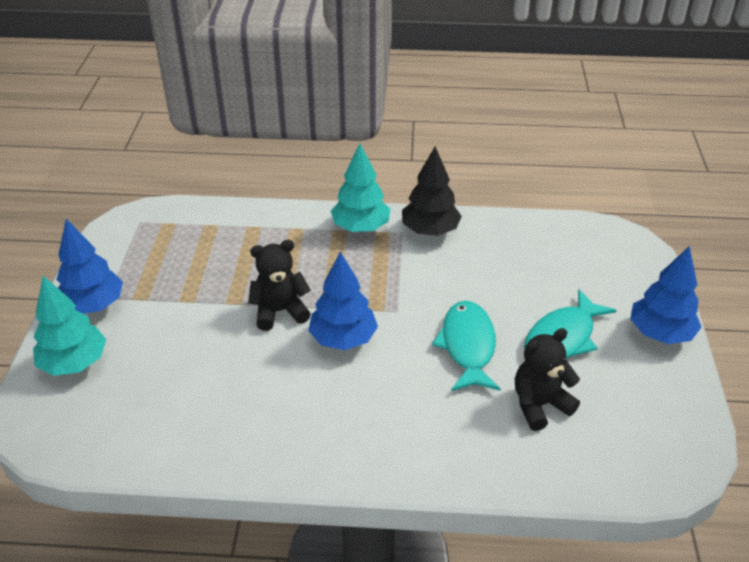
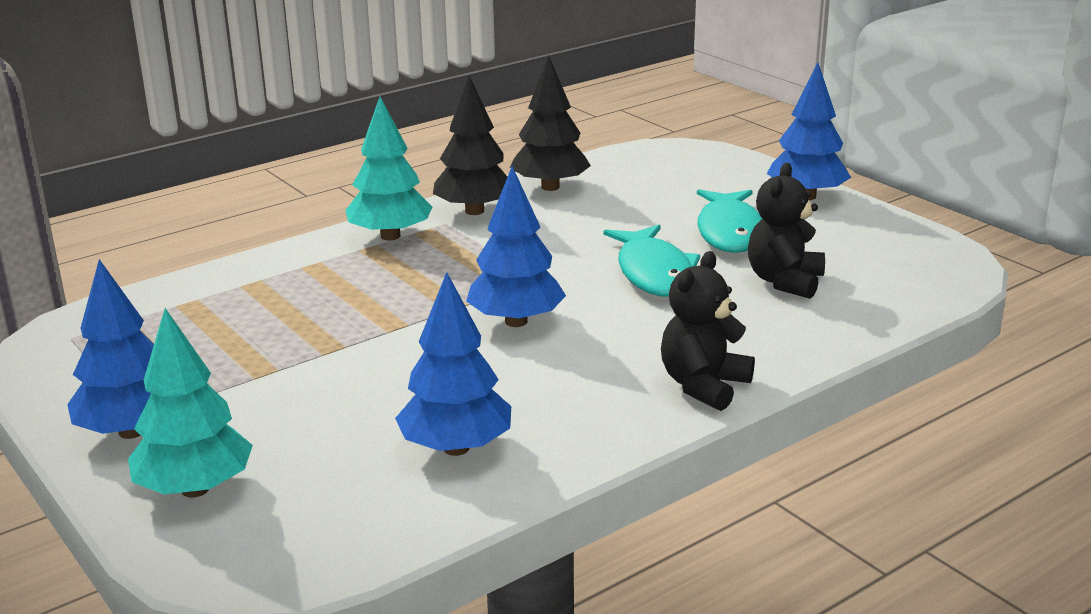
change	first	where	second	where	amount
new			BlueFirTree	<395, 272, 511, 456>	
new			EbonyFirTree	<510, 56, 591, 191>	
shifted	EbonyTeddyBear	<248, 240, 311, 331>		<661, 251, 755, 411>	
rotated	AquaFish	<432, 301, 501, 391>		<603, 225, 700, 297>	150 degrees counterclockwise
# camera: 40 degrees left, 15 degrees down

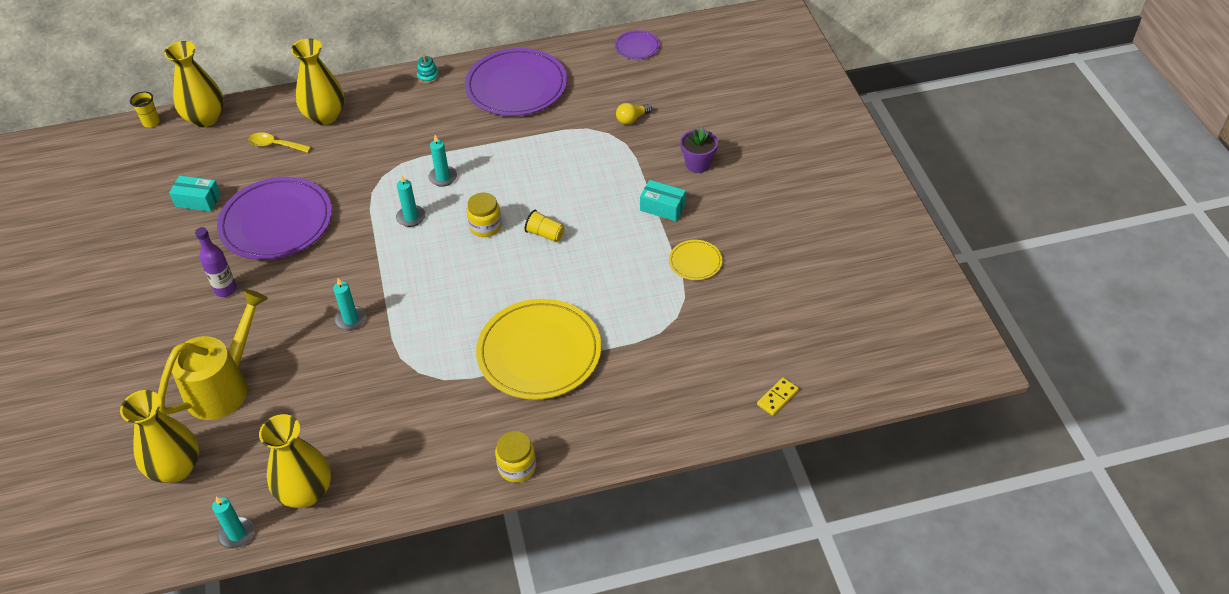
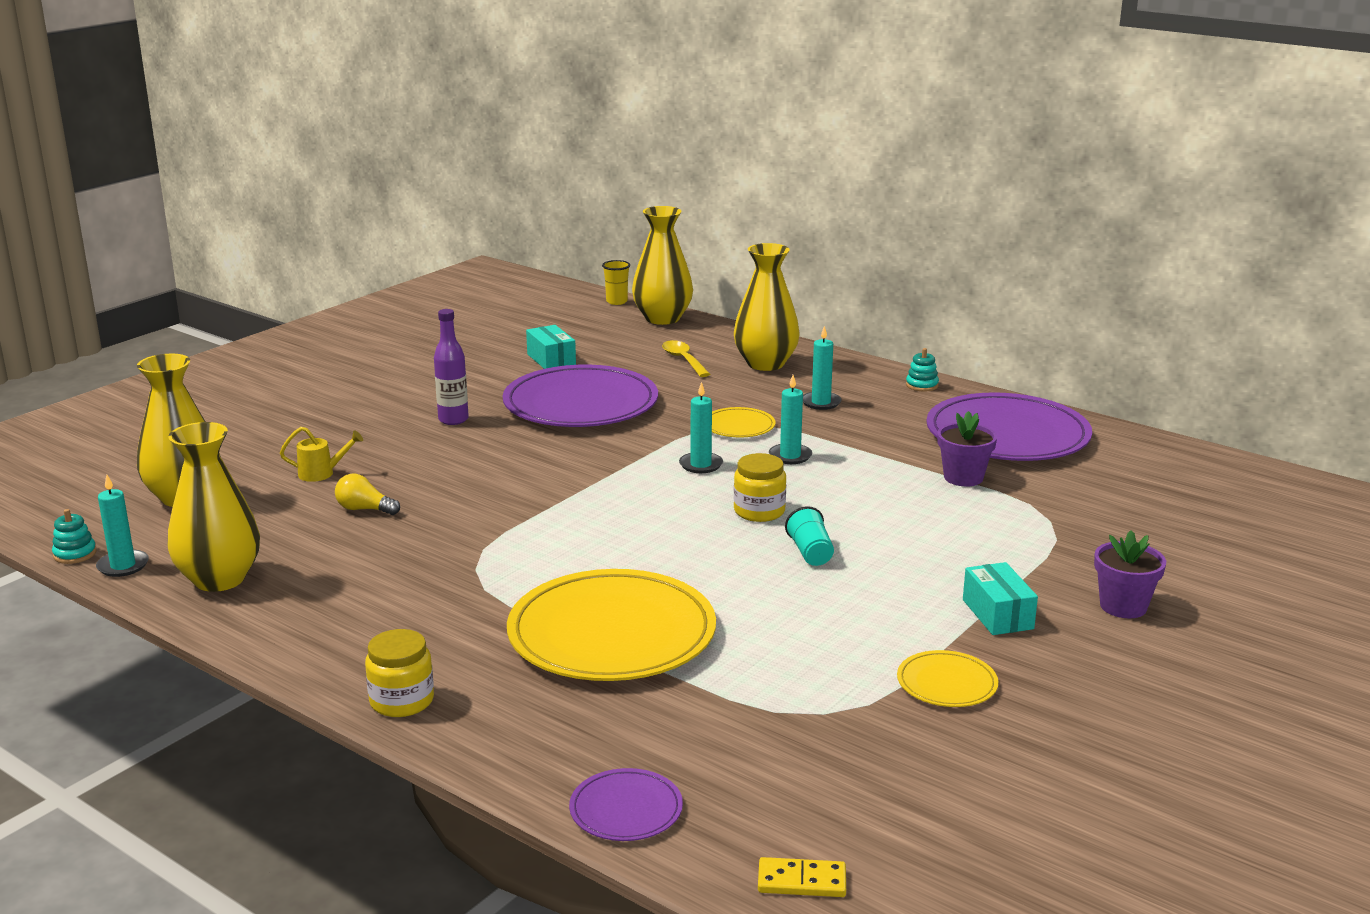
change	first	where	second	where	amount
new			AquaStackingToy	<52, 509, 97, 564>	
new			YellowPlate	<712, 407, 776, 437>	
new			RoyalPurpleFlowerPot	<937, 411, 997, 486>	
shifted	AquaCandle	<333, 278, 366, 330>		<803, 326, 841, 410>	
shifted	RoyalPurplePlate	<615, 30, 660, 59>		<569, 768, 683, 841>	
shifted	YellowLightBulb	<616, 103, 652, 125>		<335, 474, 400, 515>	
repainted	YellowBeaker	<525, 210, 564, 242>	AquaBeaker	<785, 506, 834, 566>	
scaled	YellowWateringCan	<158, 289, 268, 420>		<280, 427, 363, 482>	x0.41
# camera: 50 degrees right, 25 degrees down

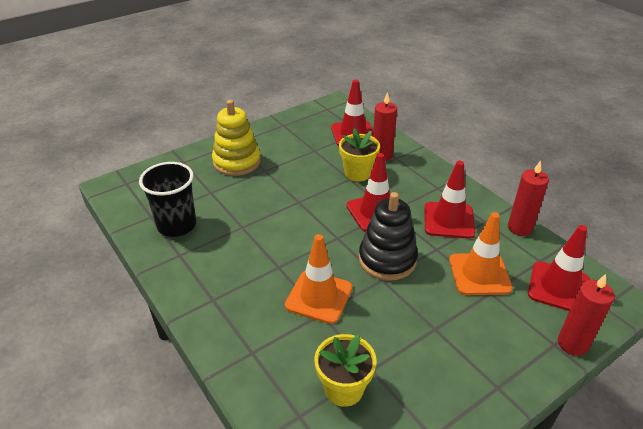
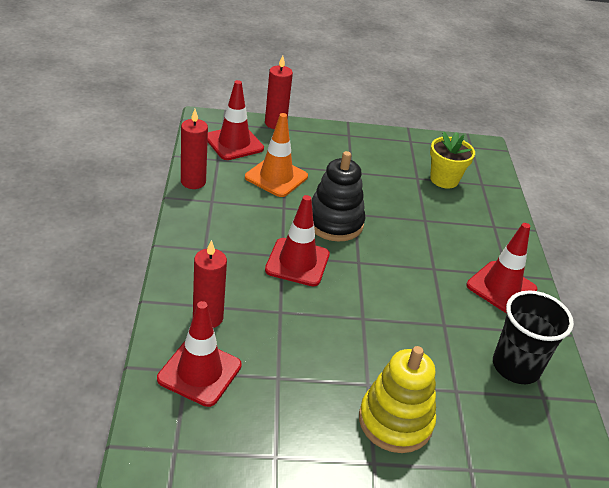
change	first	where	second	where	amount
gone	OrangeColouredTrafficCone	<285, 234, 352, 324>			
gone	YellowFlowerPot	<339, 128, 380, 182>			
shifted	CrimsonTrafficCone	<424, 161, 475, 239>		<467, 223, 537, 313>	
# camera: 150 degrees left, 0 degrees up

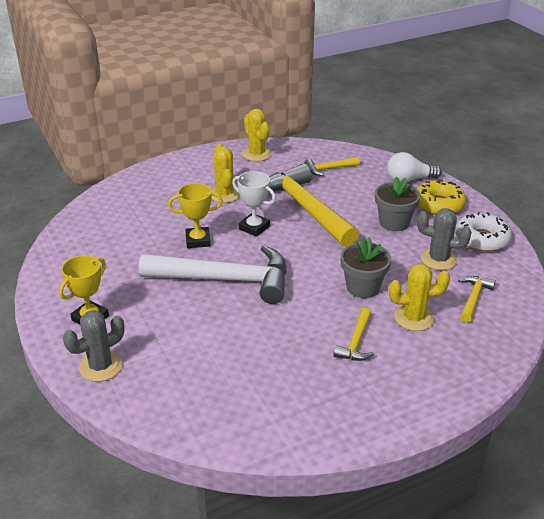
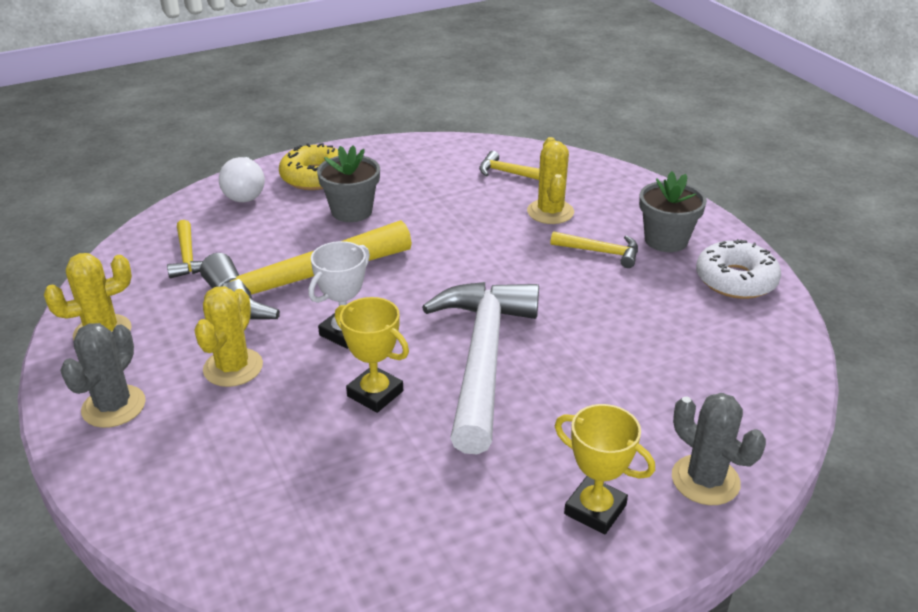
change	first	where	second	where	amount
shifted	AshGreyFlowerPot	<340, 237, 391, 298>		<639, 171, 707, 252>	
shifted	AshGreySaguaroCactus	<417, 208, 472, 270>		<60, 323, 146, 428>	
shifted	SnowWhiteDonut	<455, 212, 512, 252>		<696, 239, 781, 299>	
rotated	YellowTrophy	<168, 183, 223, 248>		<335, 297, 409, 413>	45 degrees counterclockwise
rotated	YellowSaguaroCactus	<211, 144, 240, 203>		<194, 286, 263, 387>	60 degrees counterclockwise
# camera: 90 degrees left, 0 degrees up

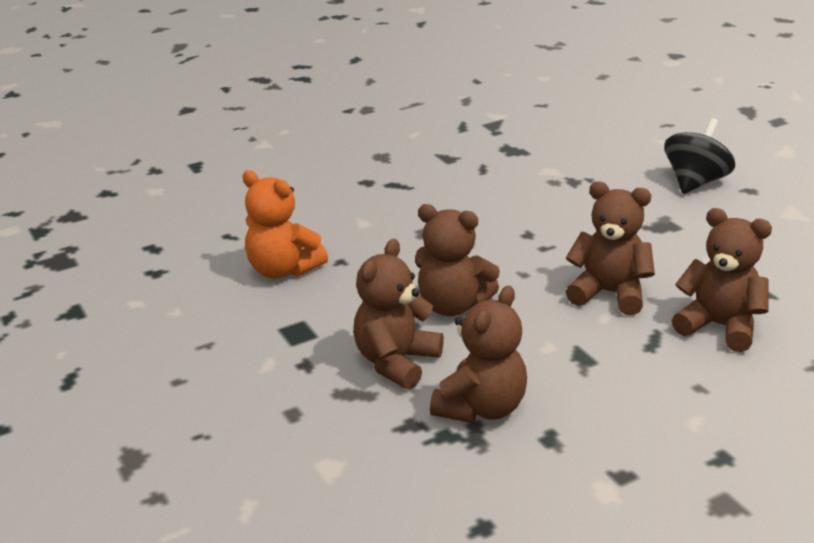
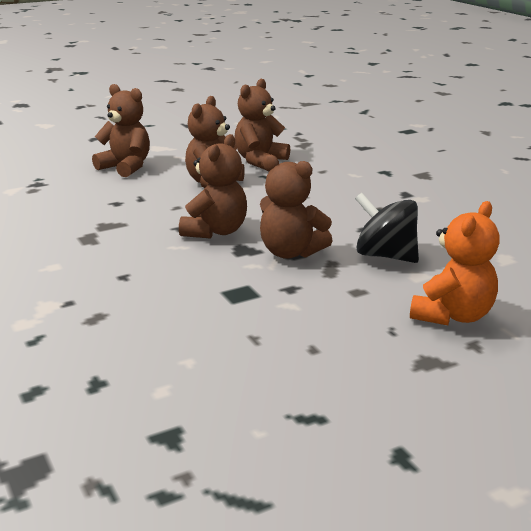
change	first	where	second	where	amount
shifted	OrangeColouredTeddyBear	<242, 170, 328, 278>		<410, 201, 500, 325>	
shifted	RussetTeddyBear	<430, 286, 527, 423>		<92, 84, 150, 177>	
shifted	EbonyWhirligig	<664, 118, 735, 194>		<355, 193, 419, 263>	
# camera: 90 degrees left, 5 degrees down

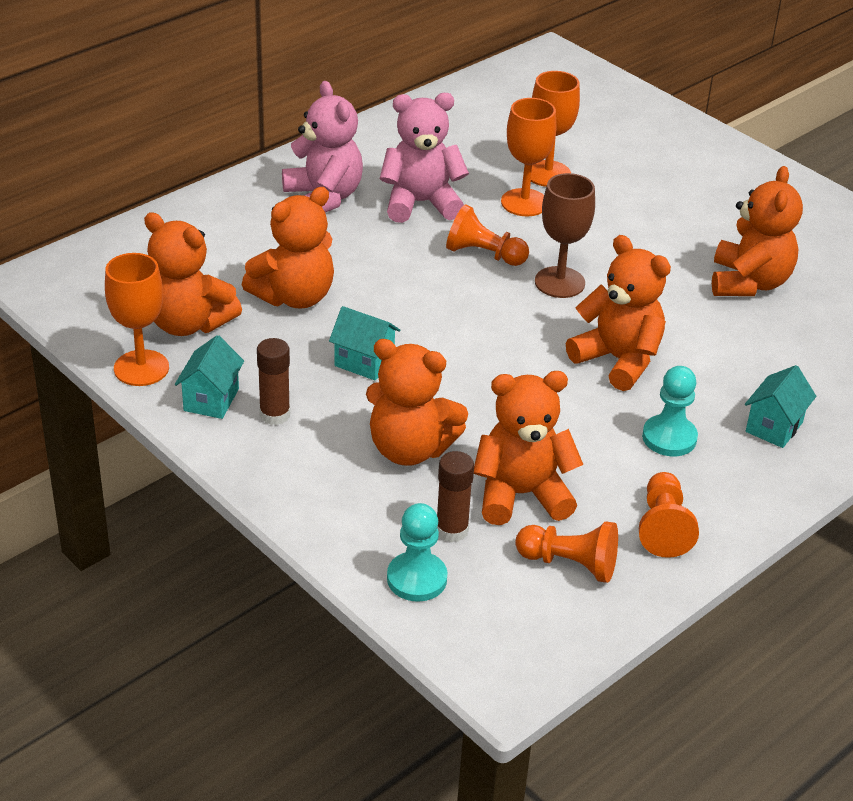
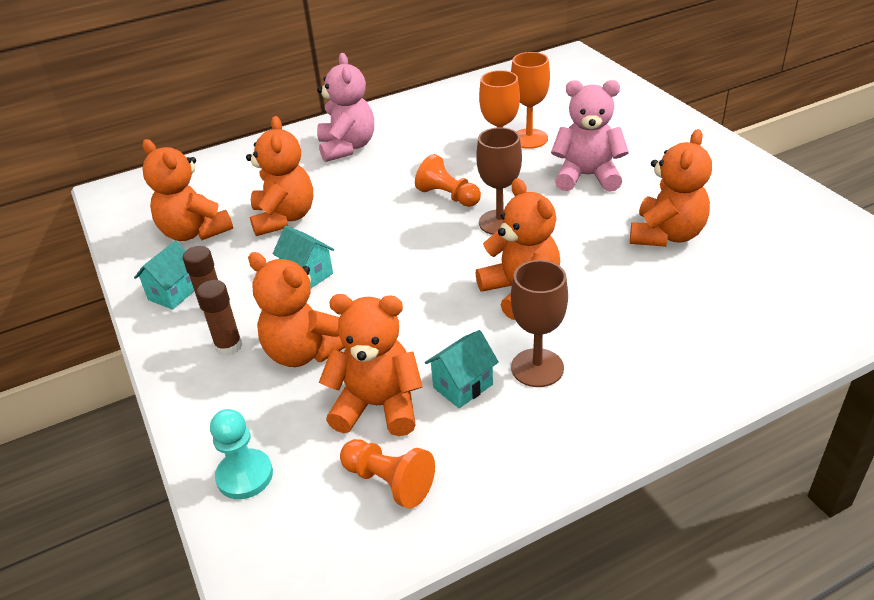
change	first	where	second	where	amount
gone	OrangeColouredGoblet	<105, 253, 169, 386>			
gone	OrangeColouredGamePawn	<639, 472, 699, 558>			
shifted	PinkTeddyBear	<380, 93, 469, 223>		<551, 80, 629, 192>	
shifted	RussetGlue	<437, 451, 474, 542>		<197, 280, 242, 356>	
shifted	AquaHouse	<745, 365, 816, 448>		<425, 330, 499, 408>	
swapped	AquaGamePawn	<642, 366, 698, 456>	RussetGoblet	<511, 260, 568, 387>	
rotated	OrangeColouredTeddyBear	<242, 187, 334, 309>		<246, 116, 313, 236>	75 degrees counterclockwise
# camera: 20 degrees right, 0 degrees up

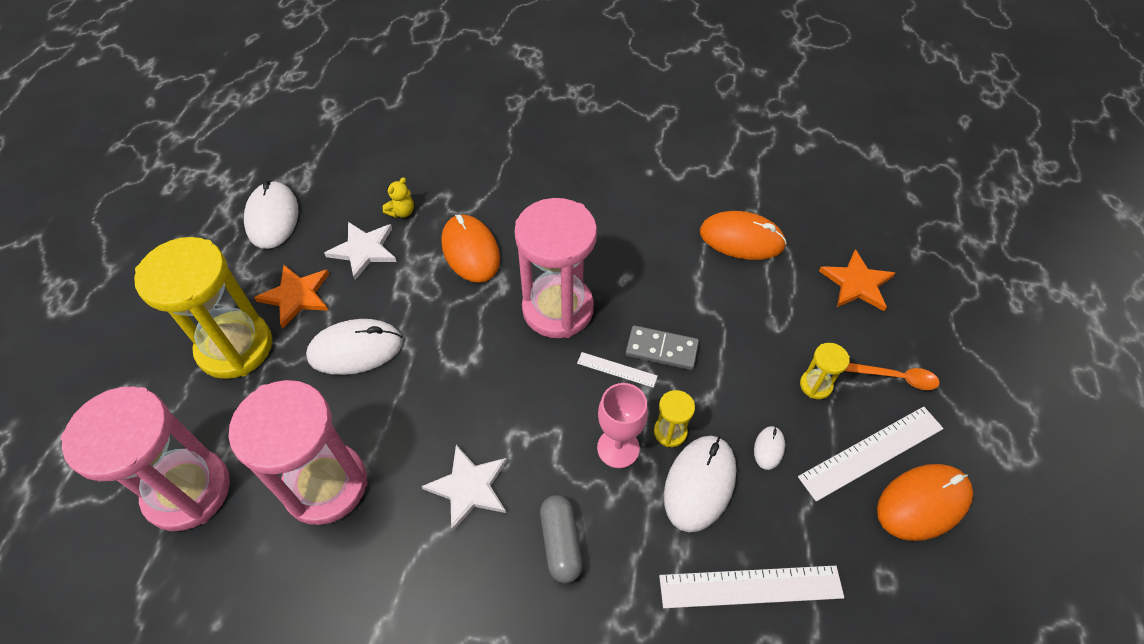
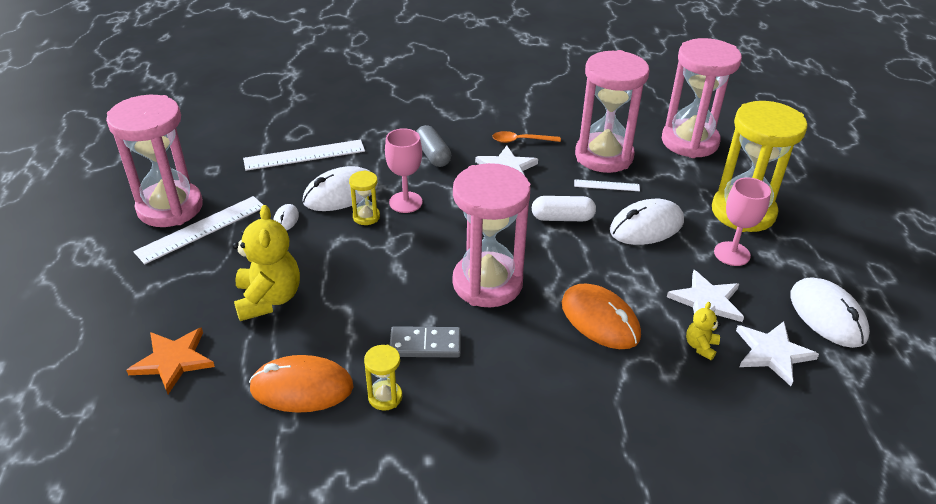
change	first	where	second	where	amount
new			YellowTeddyBear	<233, 205, 300, 321>	
new			SnowWhitePill	<532, 196, 596, 221>	
new			SnowWhiteFivePointedStar	<736, 321, 819, 386>	
shifted	SnowWhiteMeasuringStick	<577, 352, 658, 388>		<574, 179, 640, 191>	
shifted	AshGreyDominoTile	<626, 325, 699, 370>		<390, 326, 461, 358>	
shifted	YellowHourglass	<800, 343, 850, 399>		<364, 345, 402, 411>	
shifted	OrangeColouredTeaspoon	<845, 363, 940, 390>		<492, 131, 561, 143>	
swapped	OrangeColouredFivePointedStar	<254, 265, 329, 329>	PinkGoblet	<714, 177, 771, 266>	
swapped	OrangeColouredMouse	<877, 464, 973, 541>	PinkHourglass	<106, 95, 203, 227>	
rotated	SnowWhiteMouse	<664, 436, 736, 532>		<302, 166, 378, 211>	45 degrees clockwise
# camera: 165 degrees right, 15 degrees down

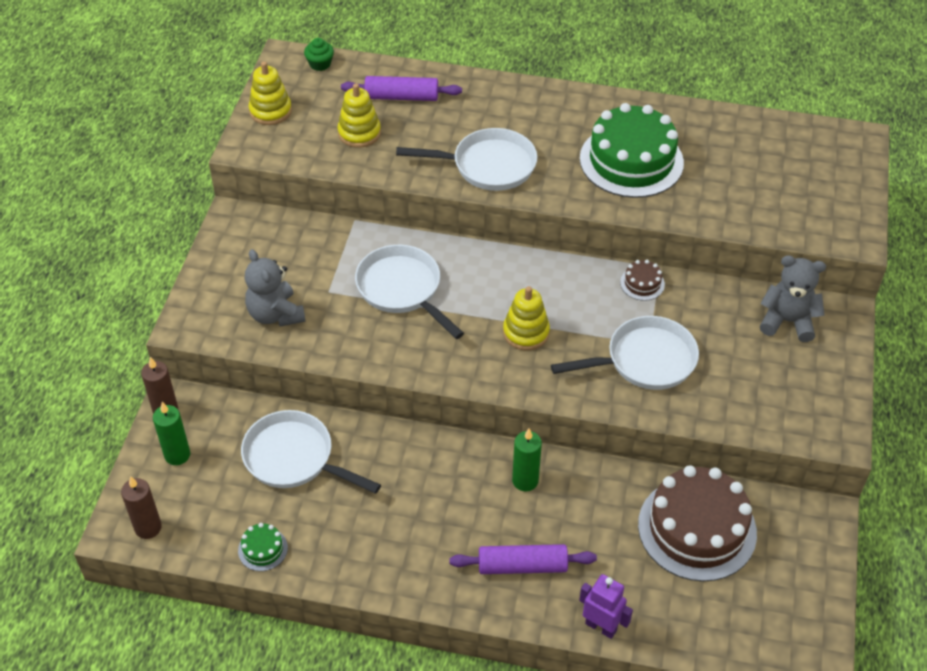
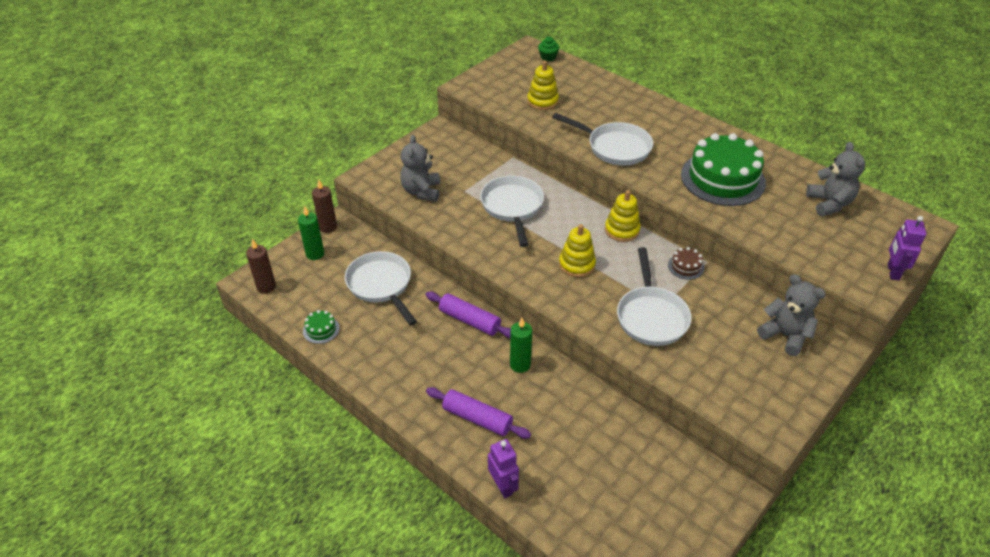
change	first	where	second	where	amount
gone	RussetCake	<638, 465, 757, 582>			
new			AshGreyTeddyBear	<806, 142, 865, 216>	
new			RoyalPurpleRobot	<888, 216, 926, 280>	
shifted	YellowStackingToy	<249, 61, 292, 125>		<605, 190, 641, 242>	
shifted	RoyalPurplePastryRoller	<341, 76, 462, 101>		<425, 292, 511, 338>	
rotated	SnowWhiteSkillet	<551, 316, 699, 390>		<617, 247, 692, 346>	75 degrees clockwise
# camera: 30 degrees right, 5 degrees down

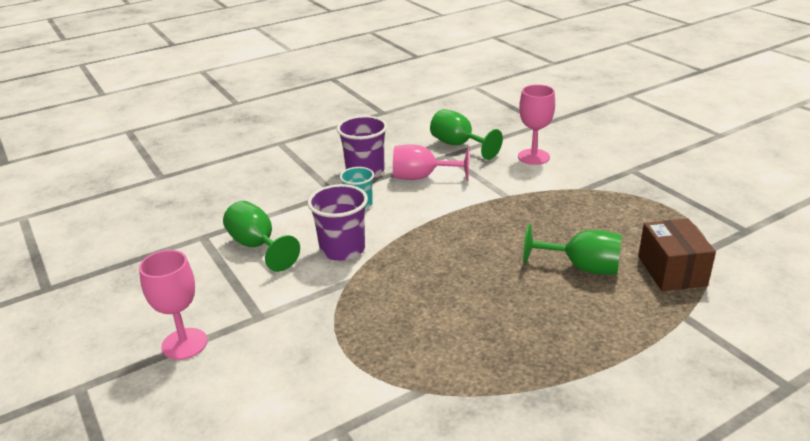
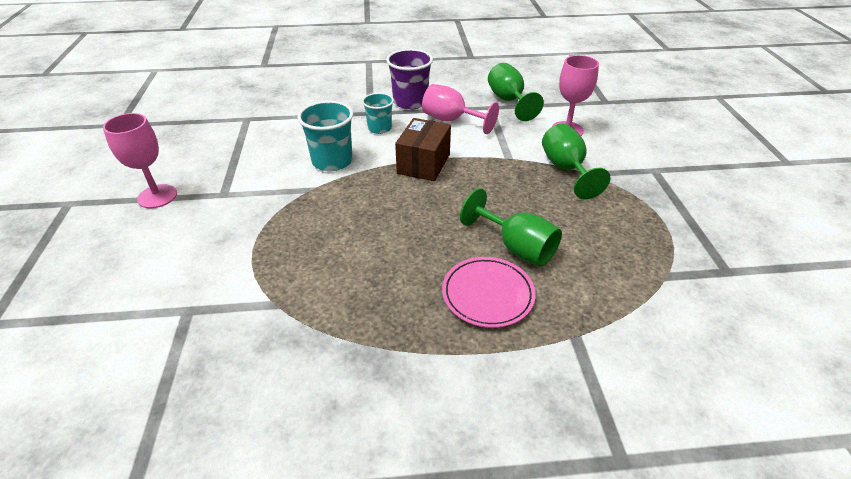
change	first	where	second	where	amount
new			PinkPlate	<442, 257, 536, 328>	
shifted	GreenGoblet	<223, 201, 300, 272>		<542, 123, 611, 199>	
shifted	RussetBox	<638, 218, 716, 291>		<395, 118, 451, 181>	
repainted	RoyalPurpleBeaker	<308, 184, 368, 261>	AquaBeaker	<297, 101, 353, 171>	
# camera: 25 degrees right, 10 degrees up

